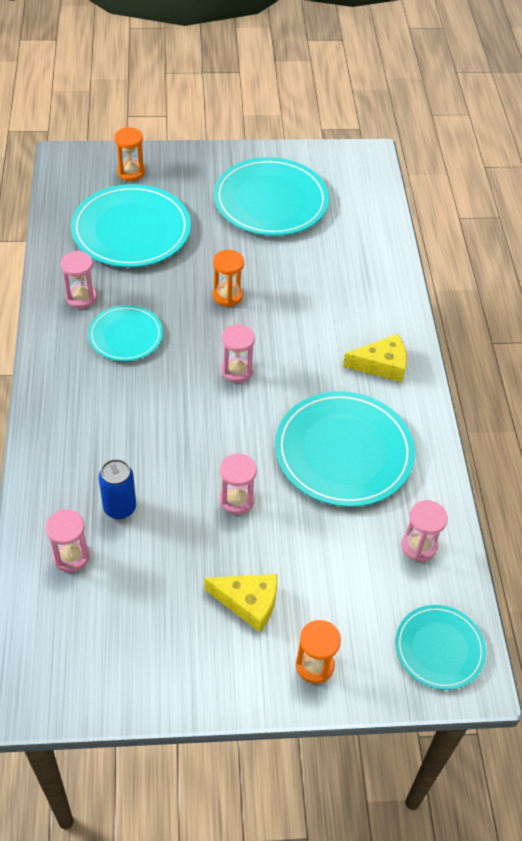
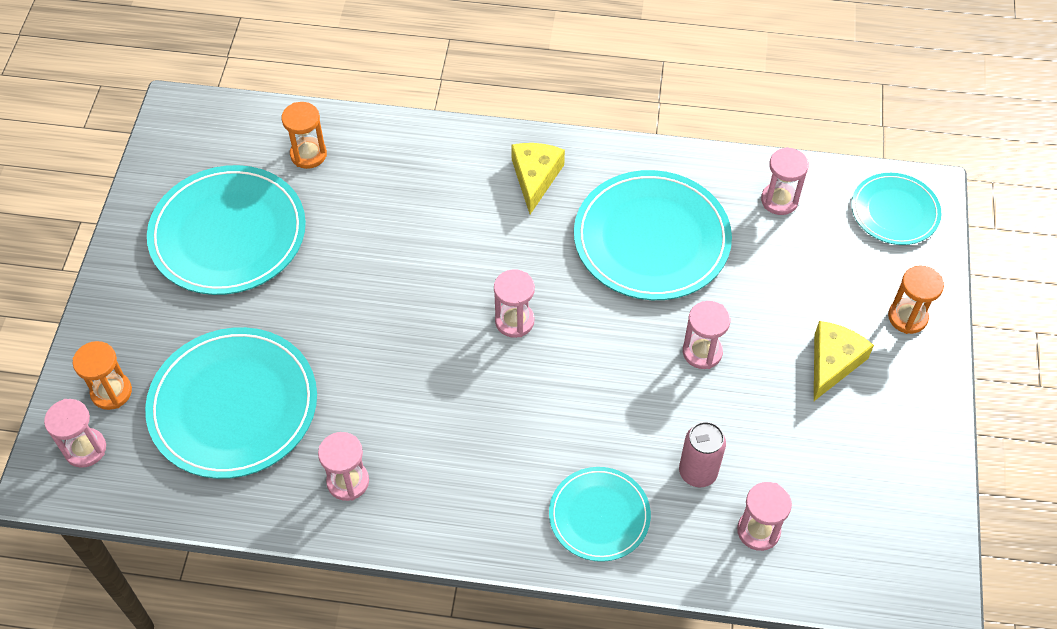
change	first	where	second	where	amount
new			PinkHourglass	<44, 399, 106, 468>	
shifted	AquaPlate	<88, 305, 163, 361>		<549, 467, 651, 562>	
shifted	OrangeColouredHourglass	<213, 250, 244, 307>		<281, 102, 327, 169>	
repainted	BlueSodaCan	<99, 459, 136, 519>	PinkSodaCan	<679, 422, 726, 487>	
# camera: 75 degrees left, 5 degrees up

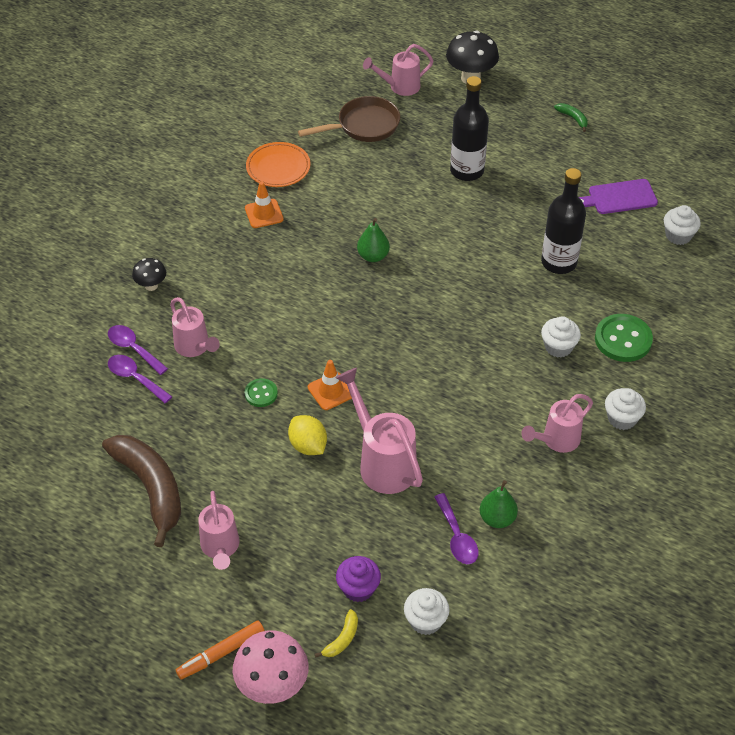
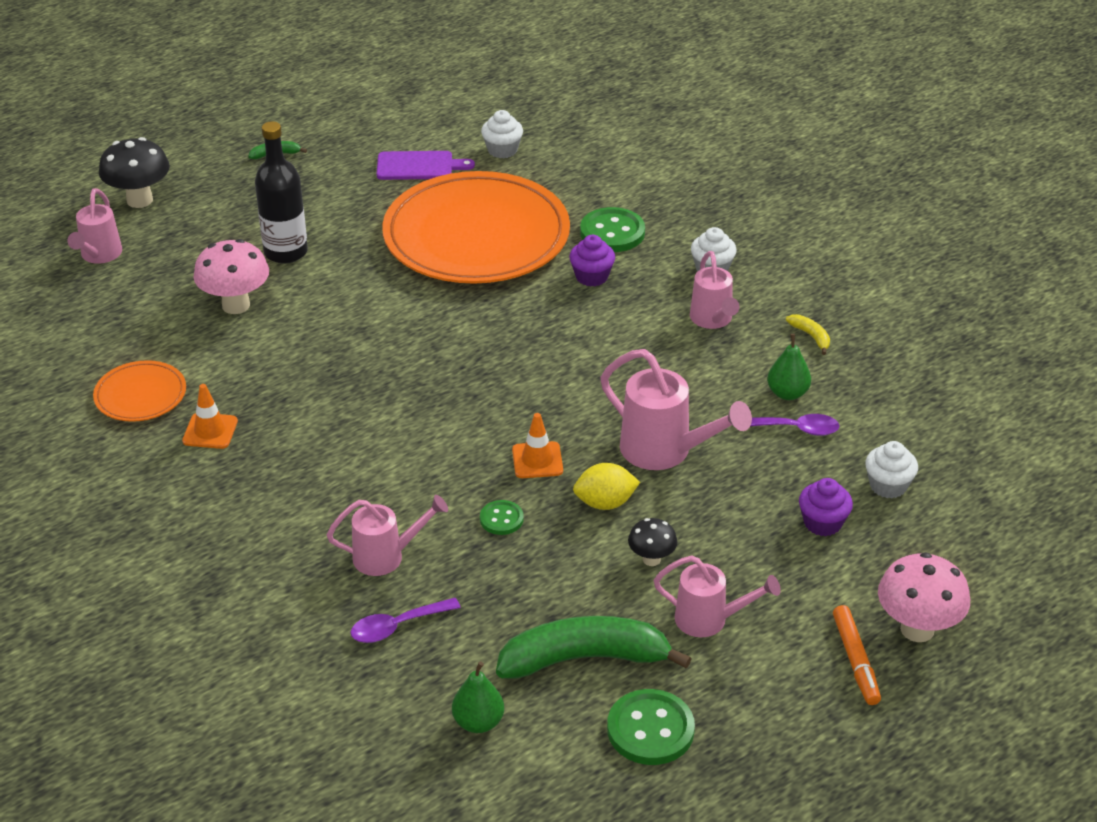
change	first	where	second	where	amount
gone	RoyalPurpleTeaspoon	<108, 325, 168, 375>			
gone	RussetSkillet	<298, 96, 400, 142>			
new			PinkFungus	<193, 239, 269, 314>	
new			GreenButton	<607, 689, 695, 765>	
shifted	EbonyFungus	<132, 258, 166, 291>		<628, 518, 677, 566>	
shifted	YellowBanana	<315, 609, 358, 657>		<786, 314, 830, 355>	
shifted	GreenToyPear	<357, 218, 390, 262>		<452, 661, 504, 733>	
swapped	EbonyDrinkBottle	<541, 168, 586, 274>	OrangeColouredPlate	<382, 171, 570, 284>	
repainted	RussetBanana	<102, 435, 181, 547>	GreenBanana	<496, 616, 692, 679>	
repainted	SnowWhiteMuffin	<541, 316, 581, 358>	RoyalPurpleMuffin	<569, 235, 615, 286>	
rotated	PinkWateringCan	<335, 368, 423, 494>		<600, 349, 752, 470>	135 degrees counterclockwise
rotated	RoyalPurpleChoppingBoard	<579, 179, 658, 214>		<377, 151, 475, 180>	105 degrees counterclockwise
# camera: 65 degrees left, 10 degrees down

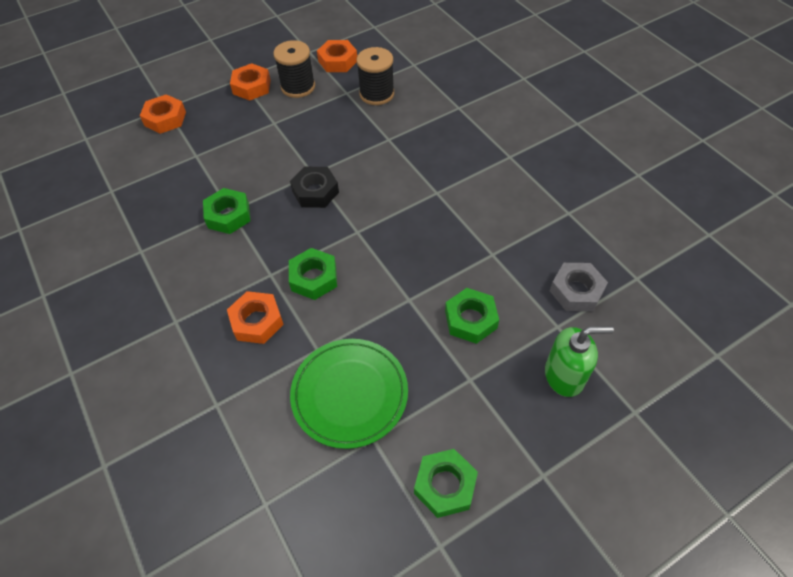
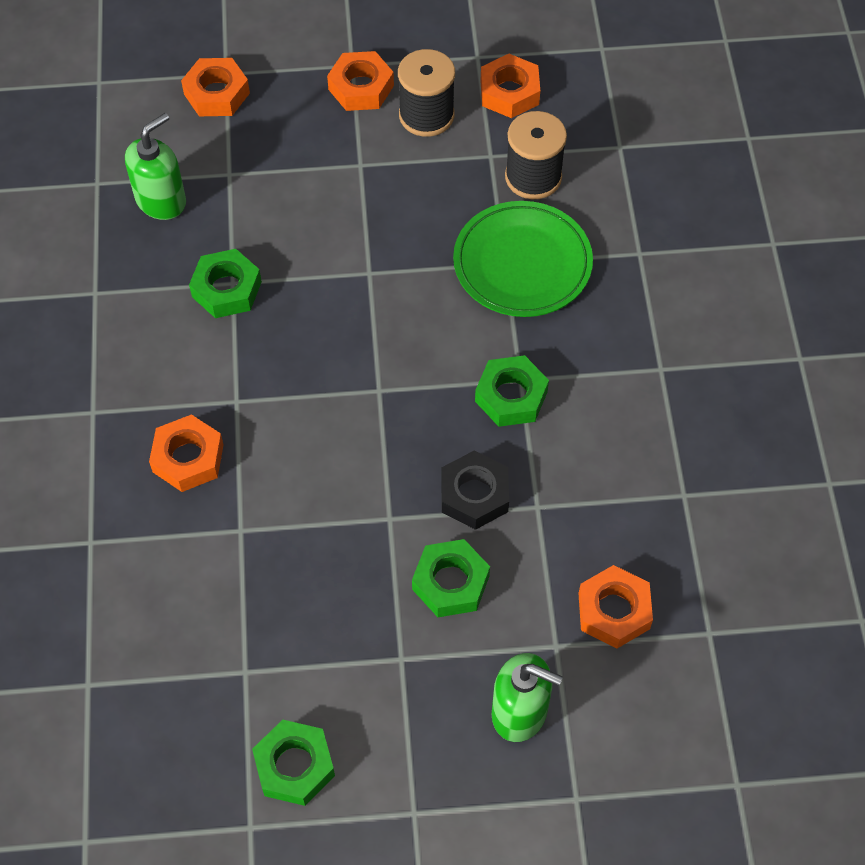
change	first	where	second	where	amount
new			GreenSoapDispenser	<125, 113, 186, 220>	
shifted	GreenHexagonNut	<289, 248, 337, 300>		<475, 355, 549, 427>	
shifted	EbonyHexagonNut	<290, 167, 339, 208>		<441, 450, 509, 530>	
shifted	GreenPlate	<290, 339, 408, 449>		<453, 201, 593, 317>	
repainted	AshGreyHexagonNut	<550, 263, 608, 311>	OrangeColouredHexagonNut	<578, 565, 653, 649>	
# camera: 25 degrees right, 5 degrees up

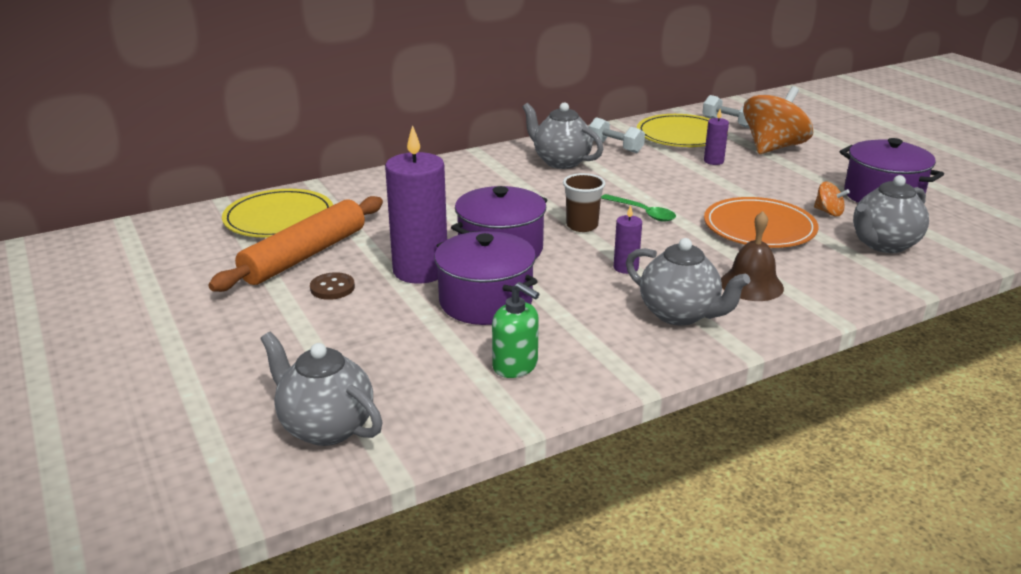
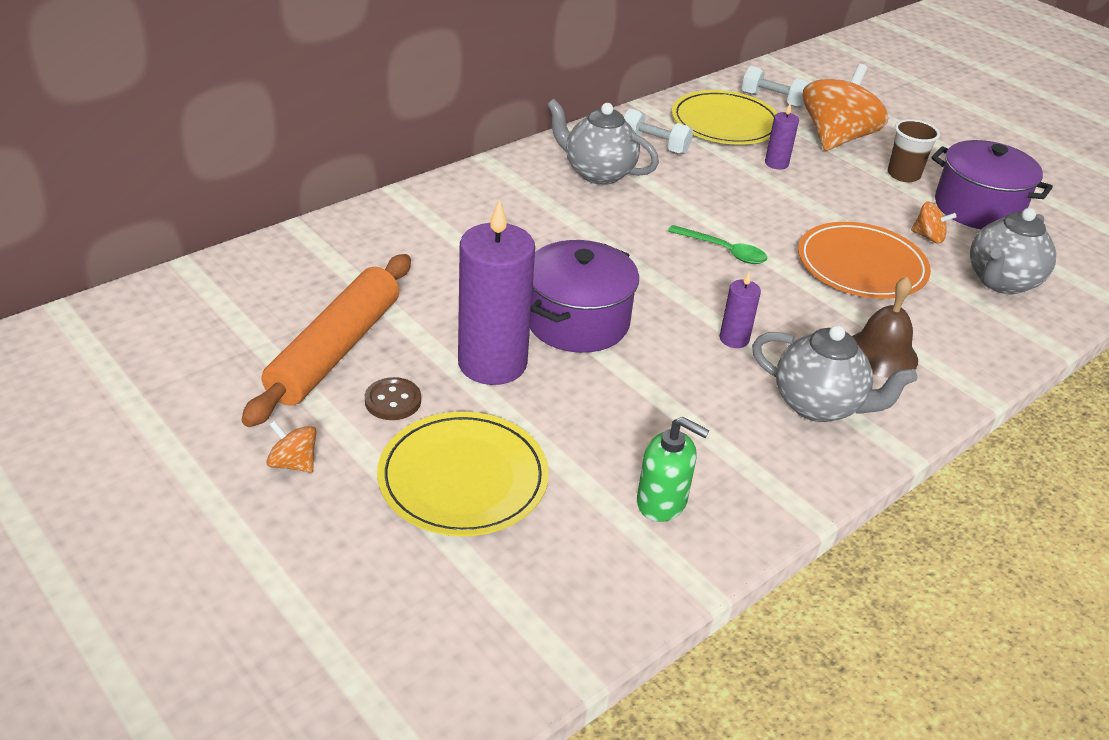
change	first	where	second	where	amount
gone	AshGreyChinaTeapot	<260, 332, 383, 446>			
gone	RoyalPurpleCookingPot	<434, 231, 538, 325>			
new			OrangeColouredWhirligig	<266, 420, 317, 473>	
shifted	YellowPlate	<222, 189, 333, 238>		<377, 412, 549, 536>	
shifted	RussetBeaker	<563, 173, 605, 232>		<888, 119, 940, 182>	
# camera: 15 degrees left, 10 degrees up

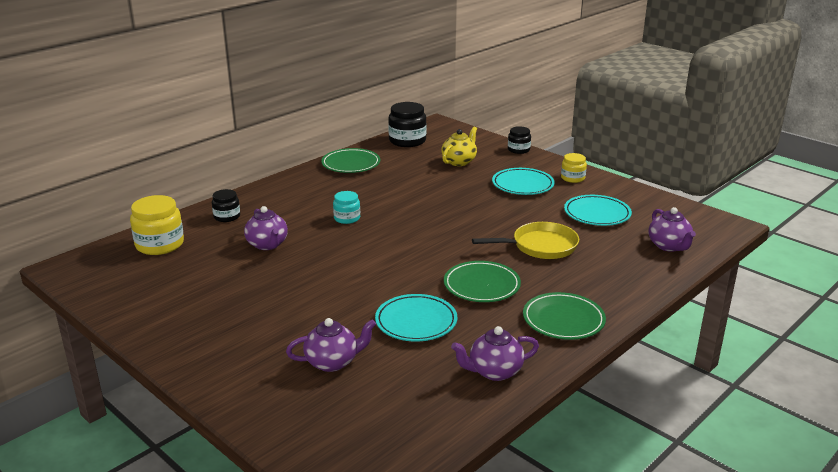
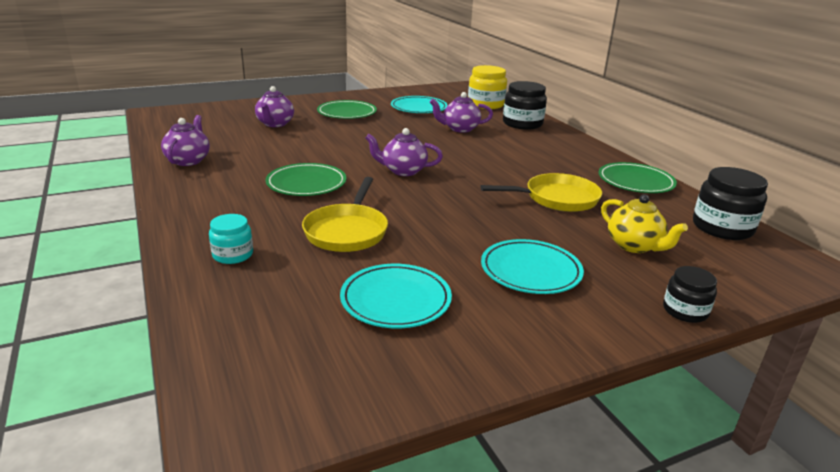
change	first	where	second	where	amount
gone	YellowJamJar	<561, 153, 587, 183>			
new			YellowSkillet	<480, 173, 602, 212>	
shifted	AquaJamJar	<333, 191, 360, 224>		<209, 214, 253, 264>	
shifted	AquaPlate	<375, 294, 457, 341>		<391, 96, 448, 113>	
shifted	GreenPlate	<523, 292, 606, 340>		<317, 100, 377, 119>	
shifted	RoyalPurpleChinaTeapot	<648, 207, 696, 252>		<365, 128, 443, 176>	
scaled	EbonyJamJar	<212, 189, 240, 222>		<503, 81, 547, 130>	x1.70
# camera: 110 degrees right, 0 degrees up

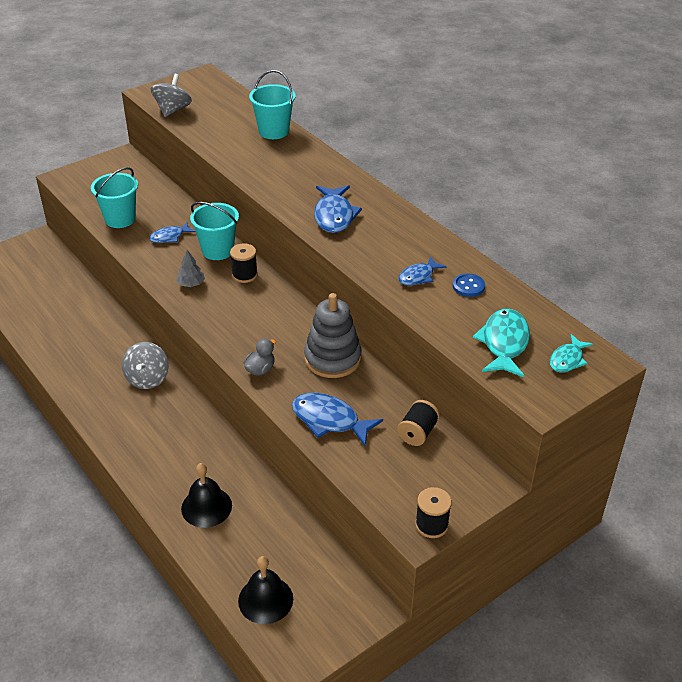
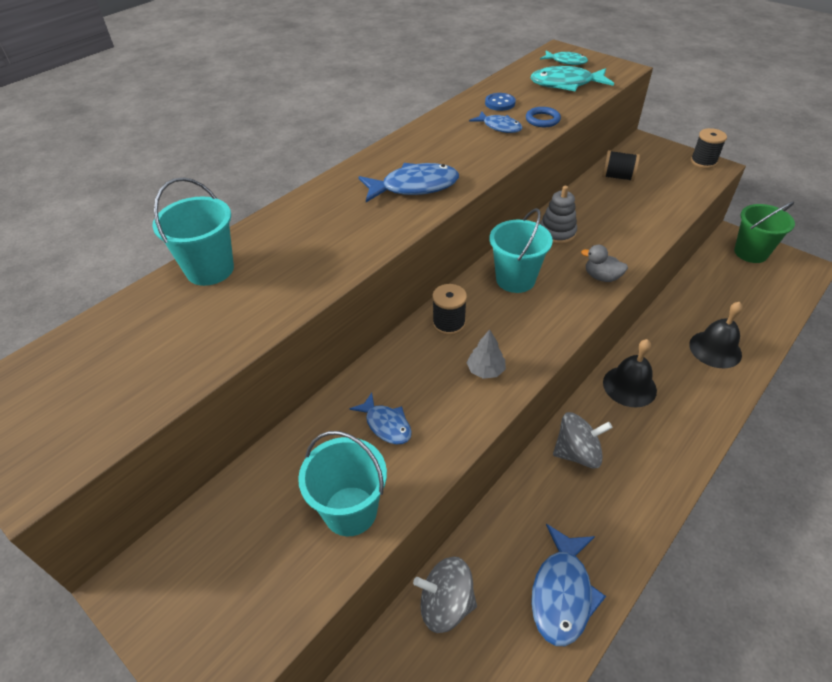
change	first	where	second	where	amount
new			BlueHoop	<526, 107, 561, 127>	
new			GreenPail	<734, 201, 795, 263>	
shifted	AshGreyWhirligig	<151, 74, 192, 117>		<413, 556, 477, 633>	
shifted	AquaPail	<190, 202, 239, 260>		<490, 208, 553, 293>	
shifted	EbonySchoolBell	<238, 556, 293, 624>		<603, 339, 657, 408>	
shifted	BlueFish	<292, 393, 383, 446>		<531, 524, 606, 646>	
scaled	AshGreyStackingToy	<304, 293, 362, 378>		<540, 186, 577, 244>	x0.64
# camera: 100 degrees left, 5 degrees up

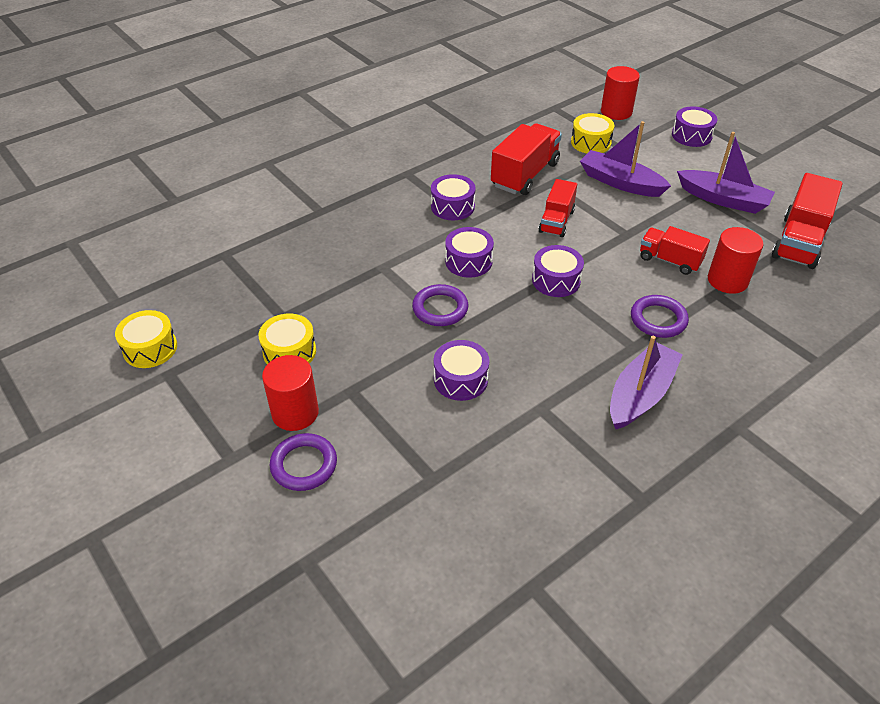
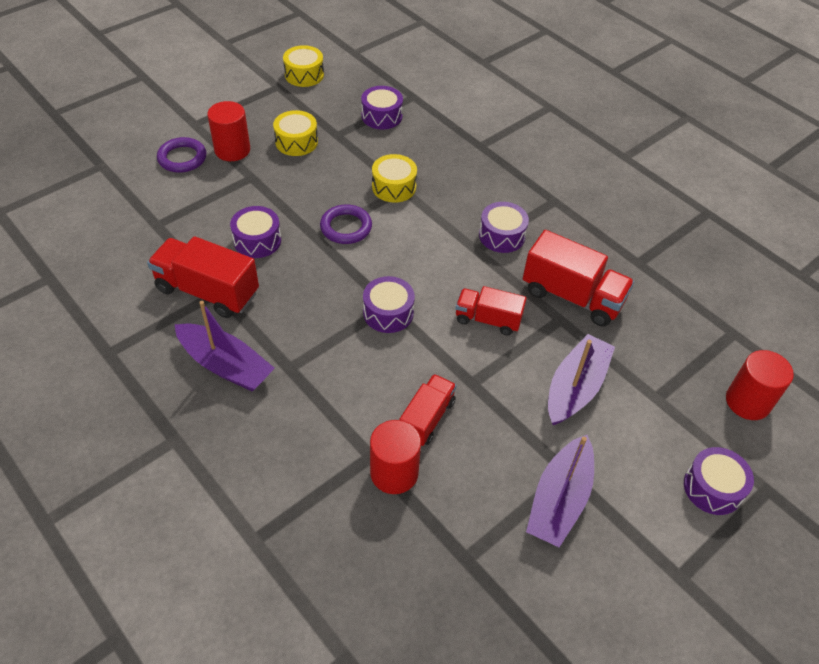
change	first	where	second	where	amount
gone	RoyalPurpleHoop	<631, 295, 689, 338>			
shifted	RoyalPurpleDrum	<445, 227, 494, 278>		<361, 86, 403, 130>	
shifted	YellowDrum	<571, 113, 614, 153>		<372, 154, 417, 203>	
shifted	CrimsonTruck	<772, 173, 843, 269>		<147, 236, 259, 318>	
# camera: 85 degrees right, 5 degrees up

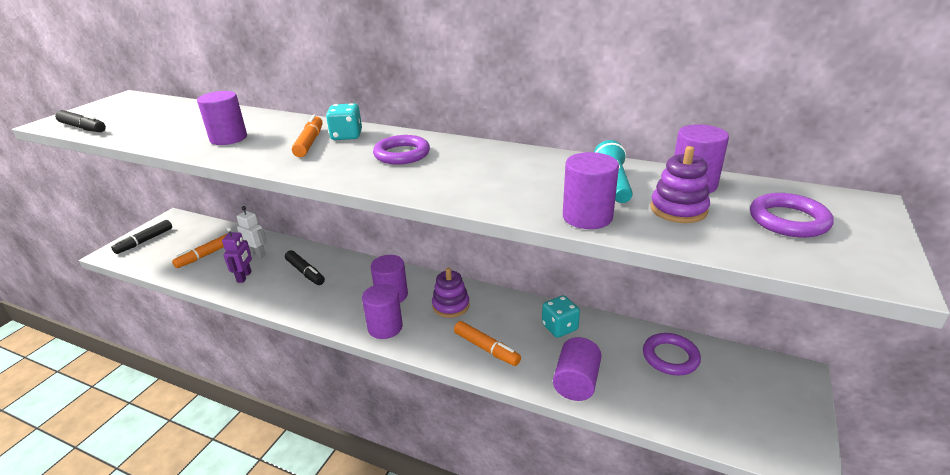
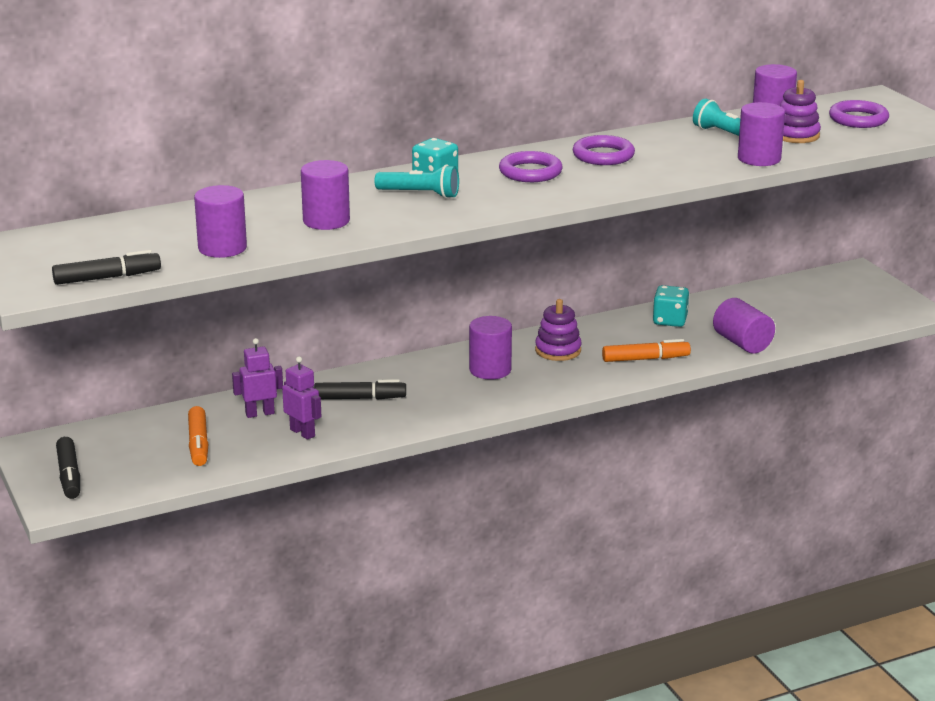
change	first	where	second	where	amount
shifted	RoyalPurpleSolidCylinder	<362, 284, 403, 339>		<194, 185, 247, 258>	
shifted	RoyalPurpleHoop	<643, 333, 701, 376>		<573, 135, 635, 165>	
swapped	OrangeColouredMarker	<292, 114, 323, 157>	AquaTorch	<375, 164, 459, 199>	
repainted	SnowWhiteRobot	<236, 206, 267, 258>	RoyalPurpleRobot	<232, 338, 283, 418>	
# camera: 50 degrees left, 5 degrees down

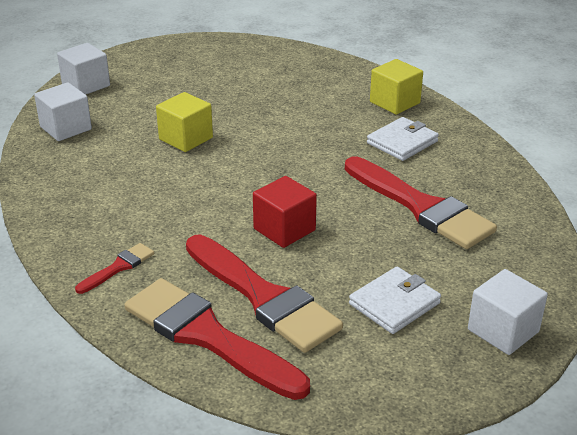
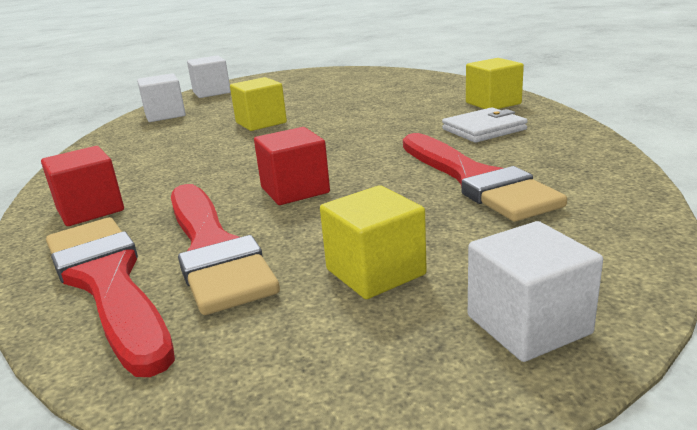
change	first	where	second	where	amount
swapped	CrimsonPaintBrush	<75, 243, 154, 294>	CrimsonCube	<41, 146, 124, 226>	
swapped	SnowWhiteCardWallet	<349, 267, 441, 334>	YellowCube	<320, 185, 427, 299>	
# camera: 20 degrees right, 10 degrees down

